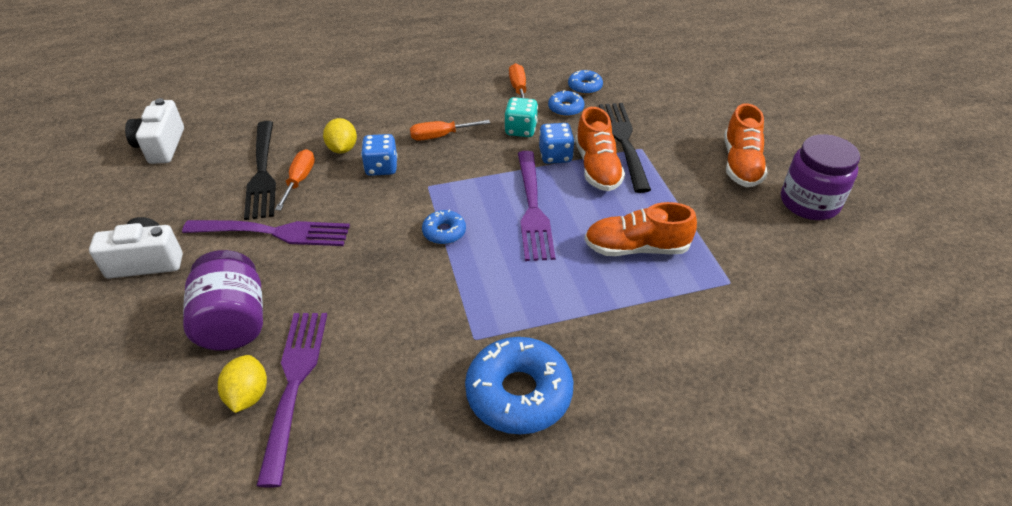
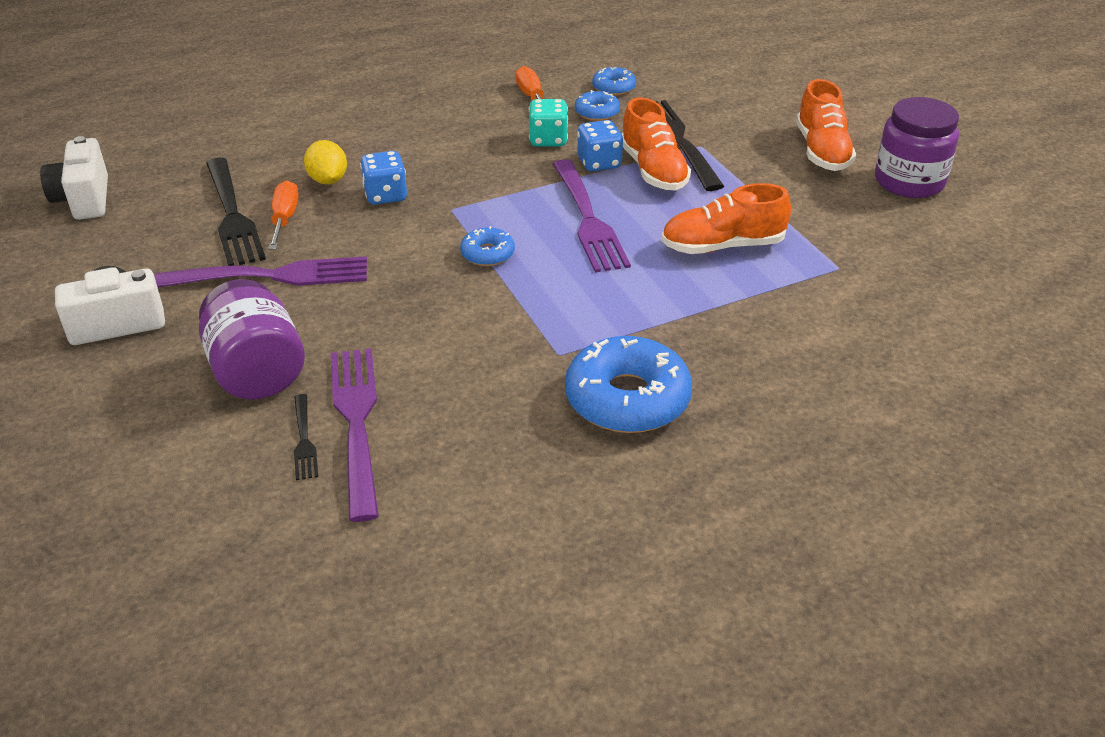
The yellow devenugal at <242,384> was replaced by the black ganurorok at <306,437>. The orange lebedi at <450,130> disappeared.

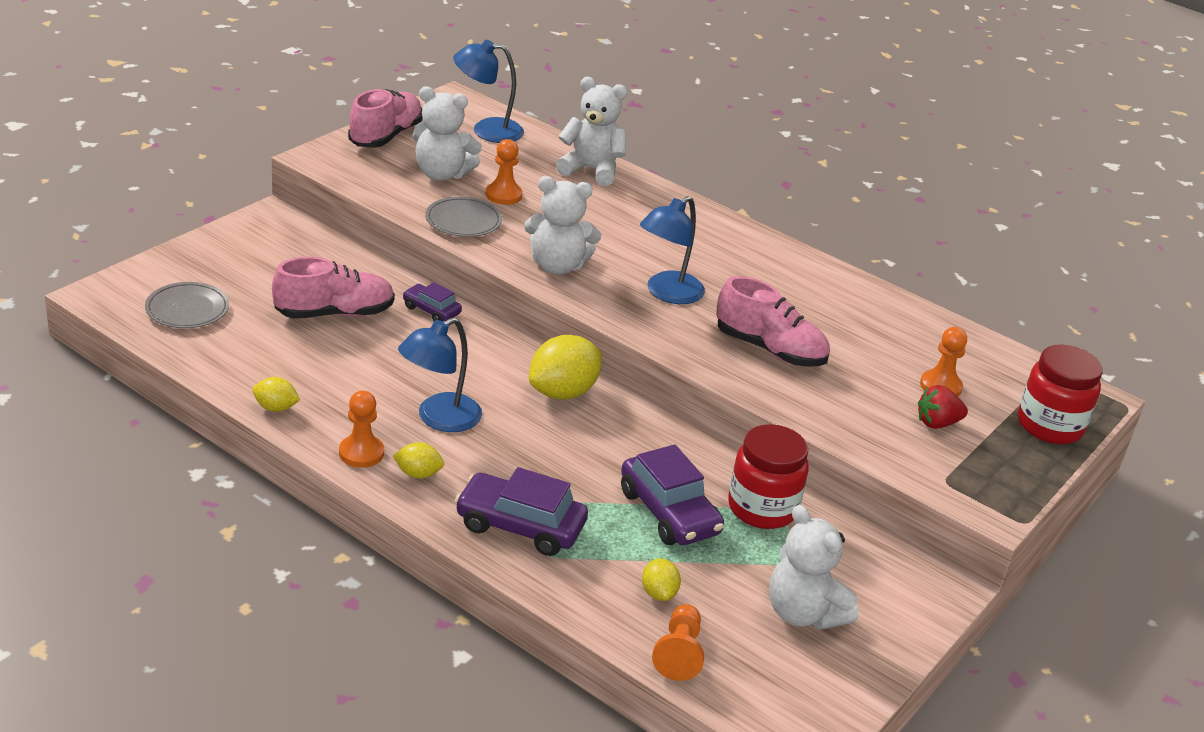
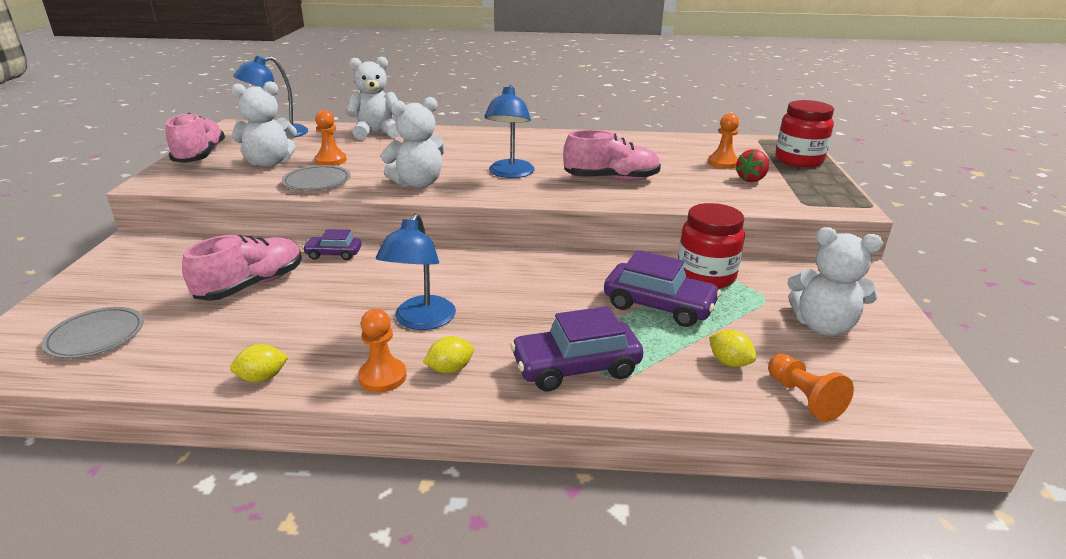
The yellow devenugal at <565,367> disappeared.

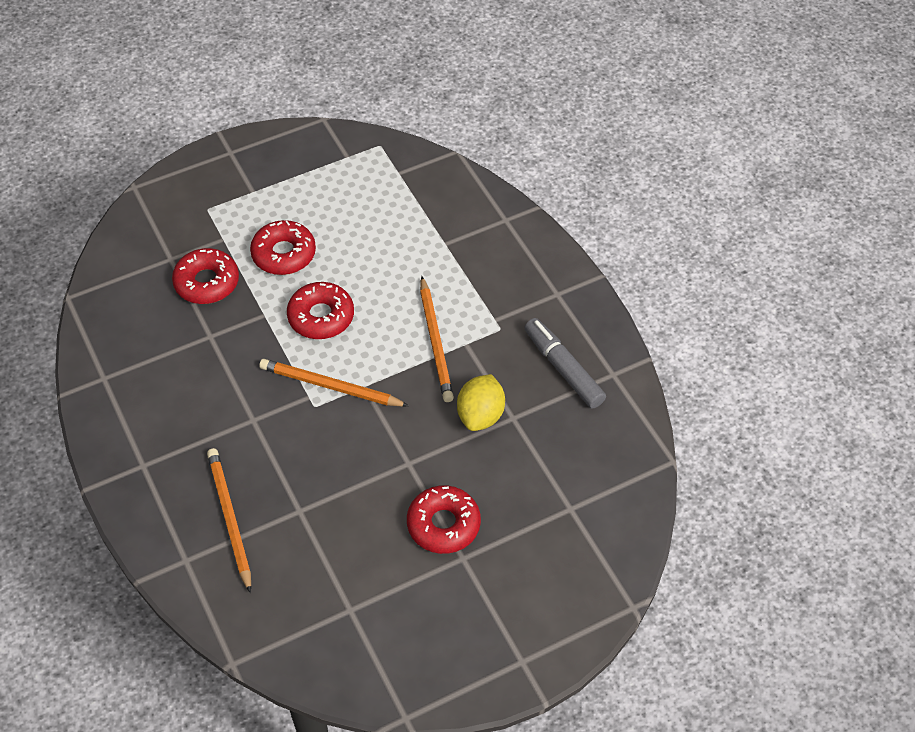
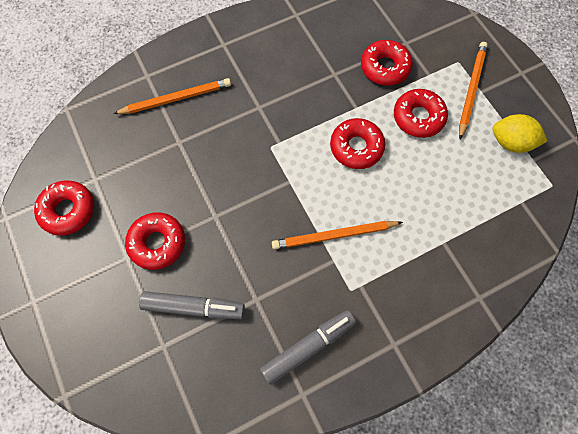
The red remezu at <64,208> appeared. The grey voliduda at <192,305> appeared. The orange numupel moved from <334,383> to <473,90>. The yellow devenugal moved from <481,402> to <519,133>.

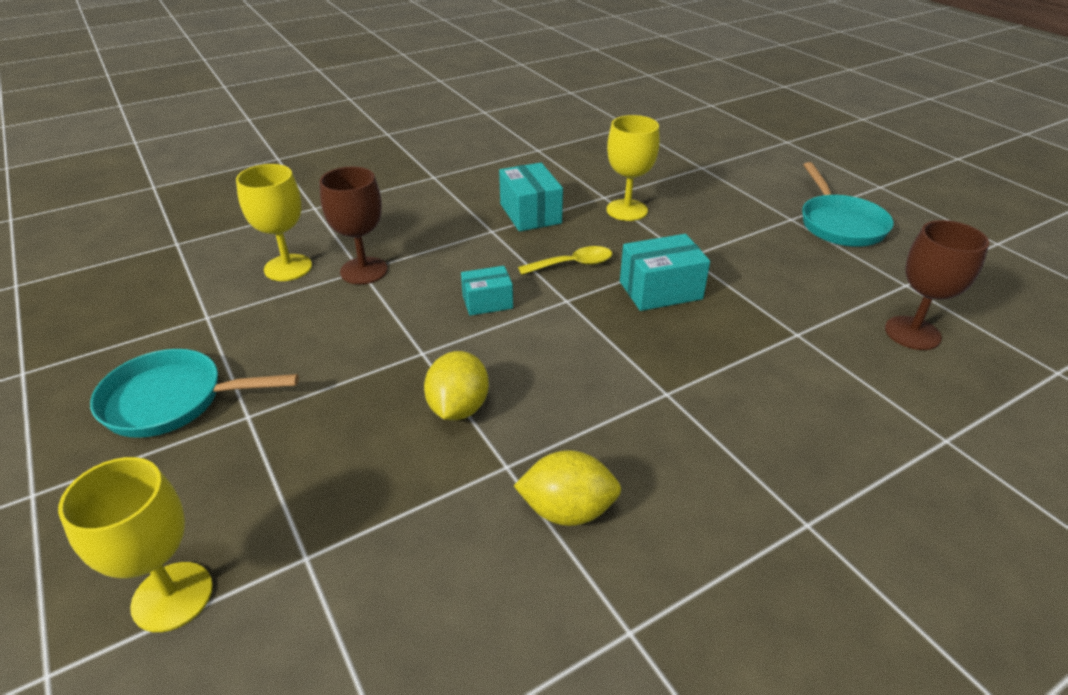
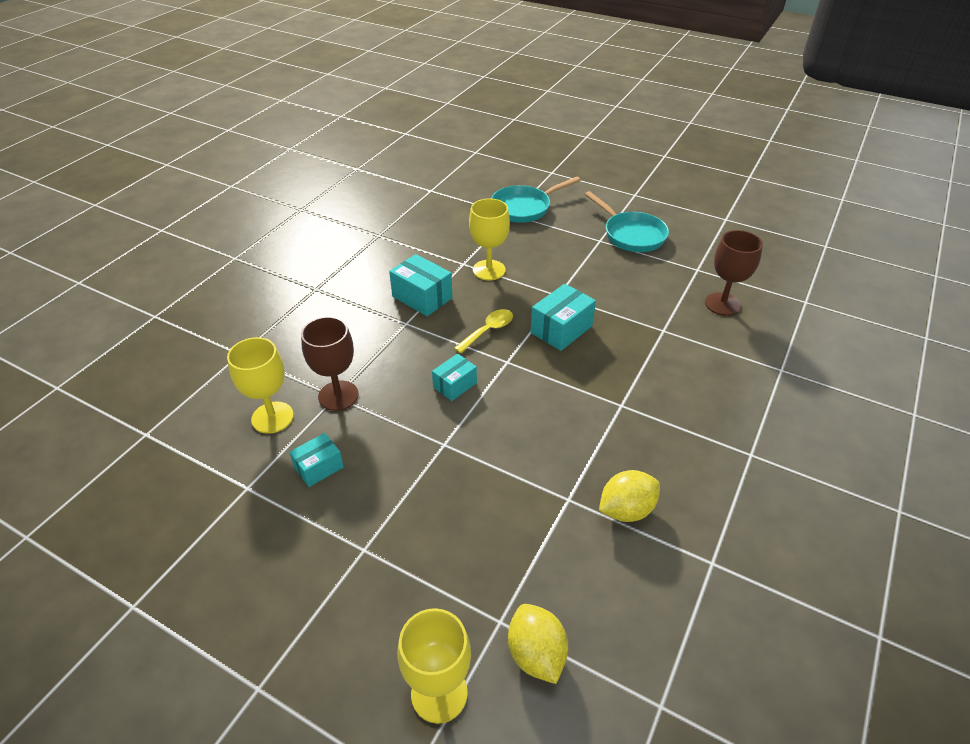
The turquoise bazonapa at <317,460> appeared. The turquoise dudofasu moved from <194,393> to <536,200>. The yellow devenugal moved from <456,385> to <538,644>.

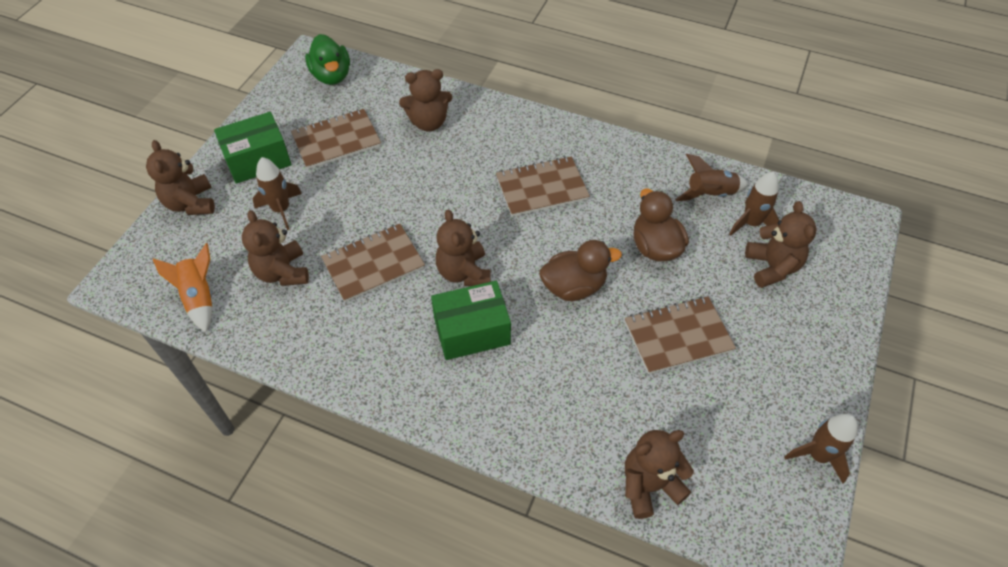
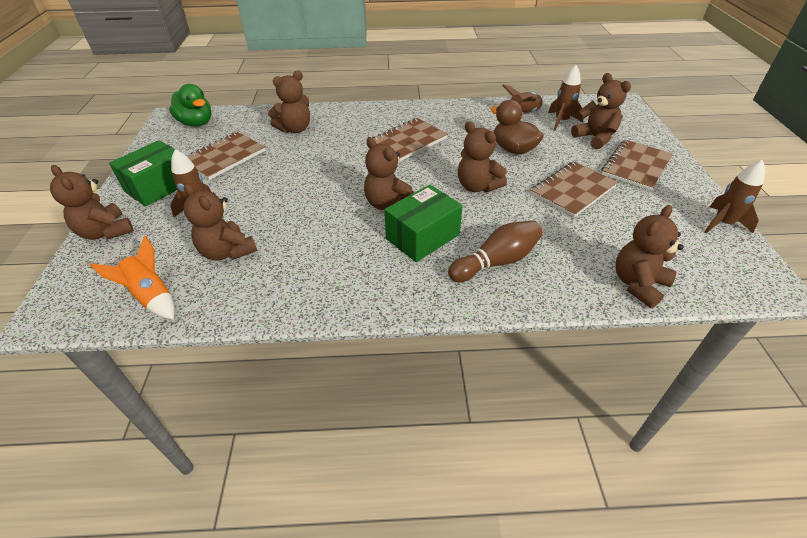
The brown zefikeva at <495,251> appeared. The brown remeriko at <581,270> was replaced by the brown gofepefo at <482,157>. The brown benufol moved from <373,263> to <637,165>.

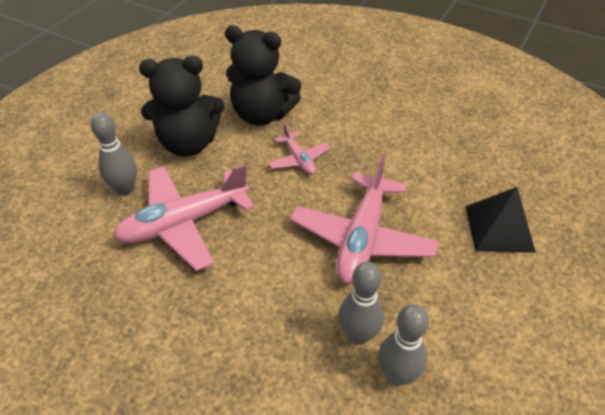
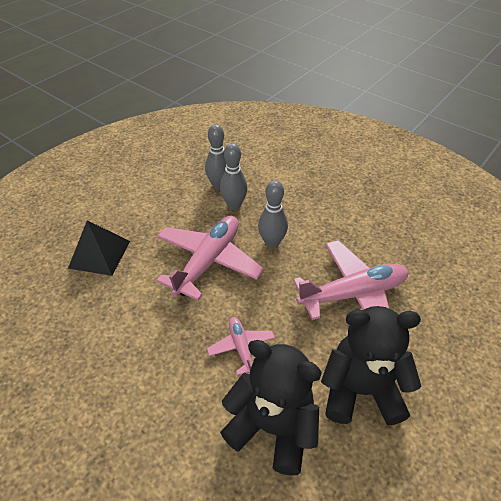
The grey zefikeva moved from <114,154> to <273,214>.

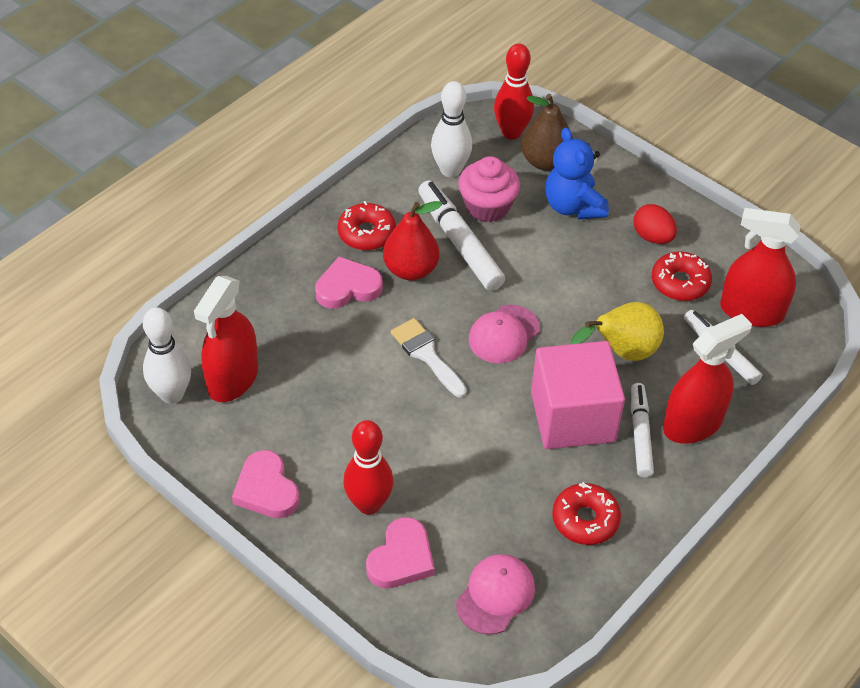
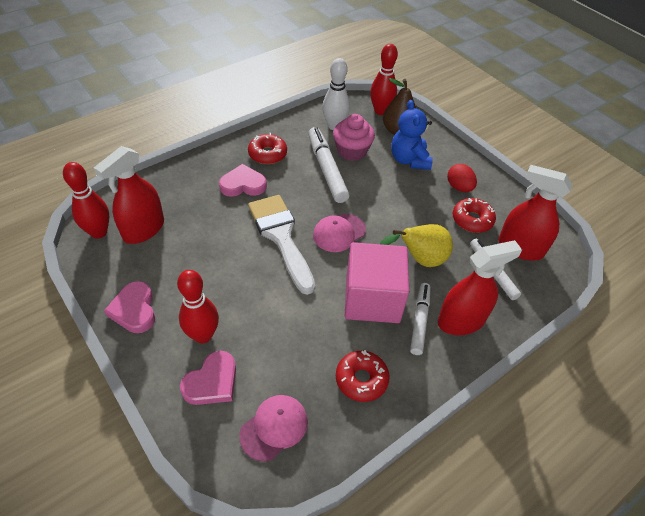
The white zefikeva at <167,355> became the red zefikeva at <86,200>. The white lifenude at <429,358> changed to 1.67 times the size. The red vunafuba at <412,240> disappeared.

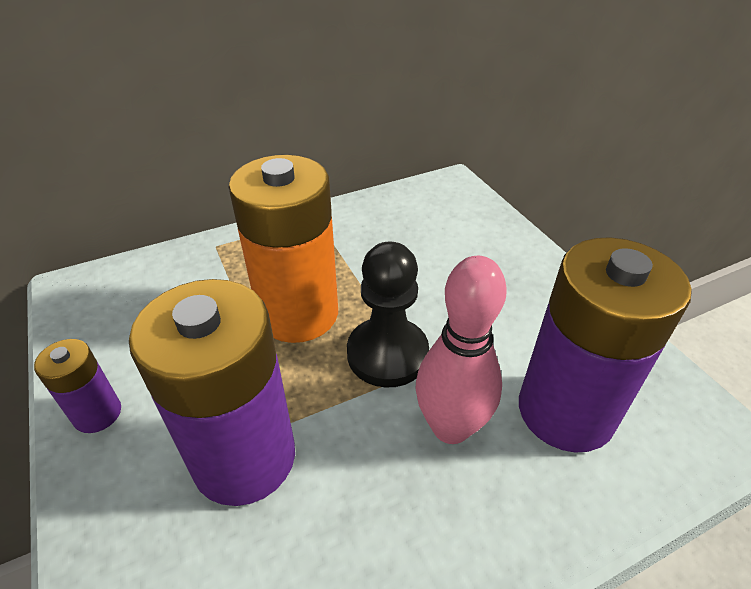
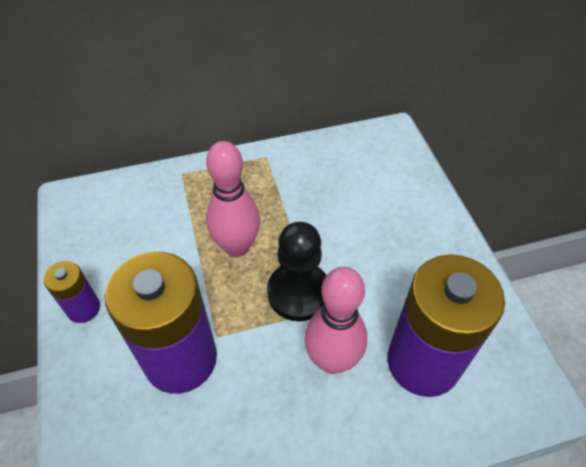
The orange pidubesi at <283,249> was replaced by the pink zefikeva at <233,199>.

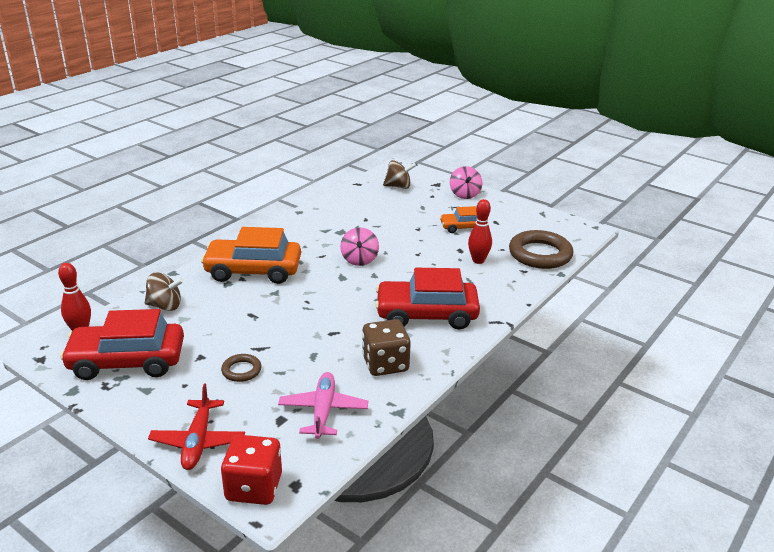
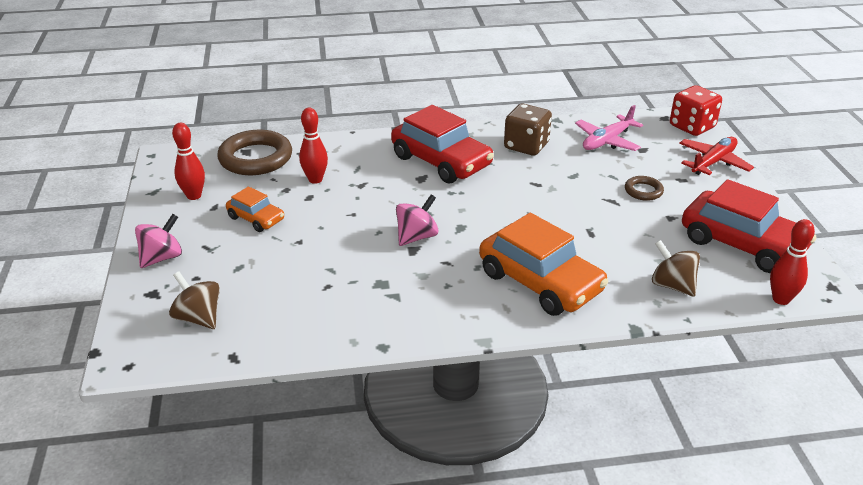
The red zefikeva at <188,161> appeared.

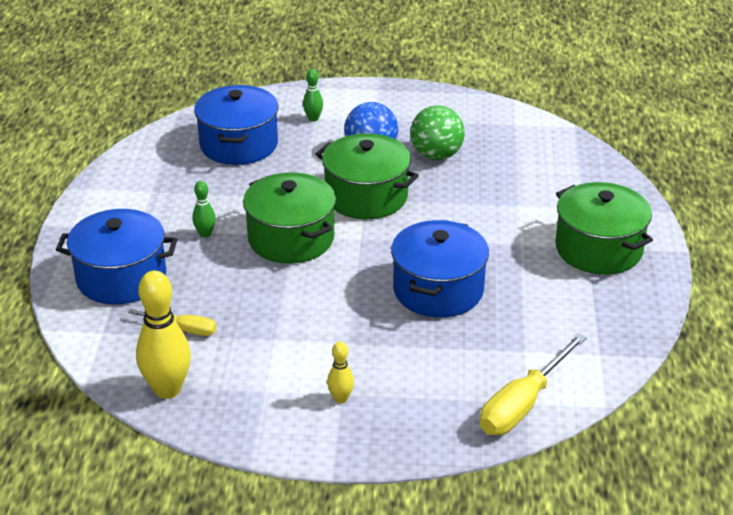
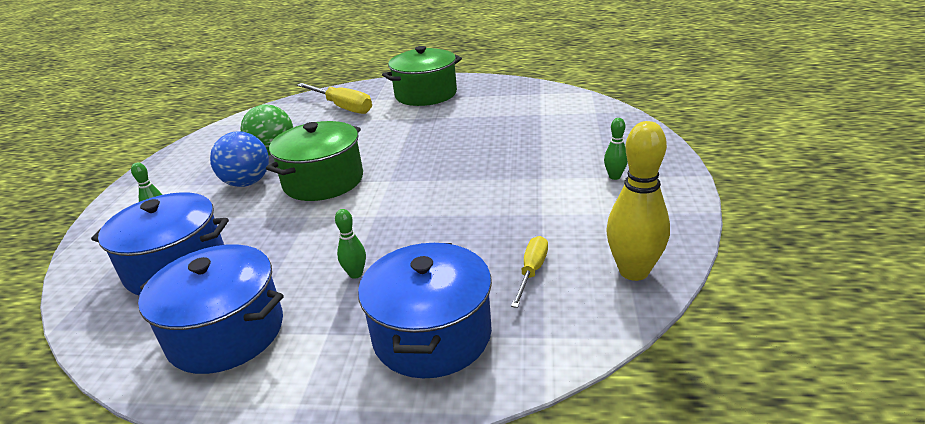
The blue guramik moved from <440,269> to <211,309>. The yellow lebedi moved from <533,384> to <334,98>. The yellow zefikeva at <340,372> became the green zefikeva at <616,149>. The green guramik at <289,218> disappeared.

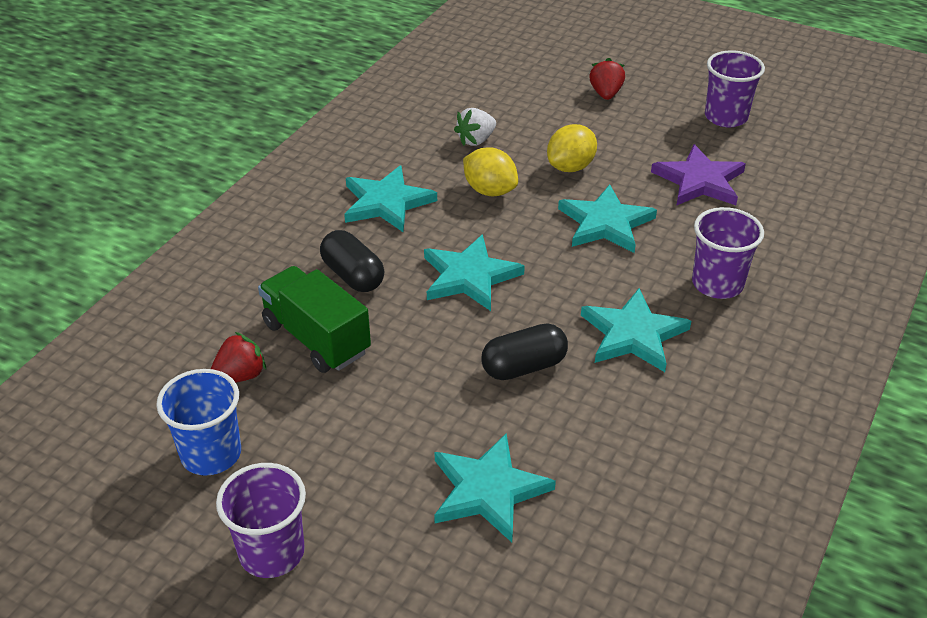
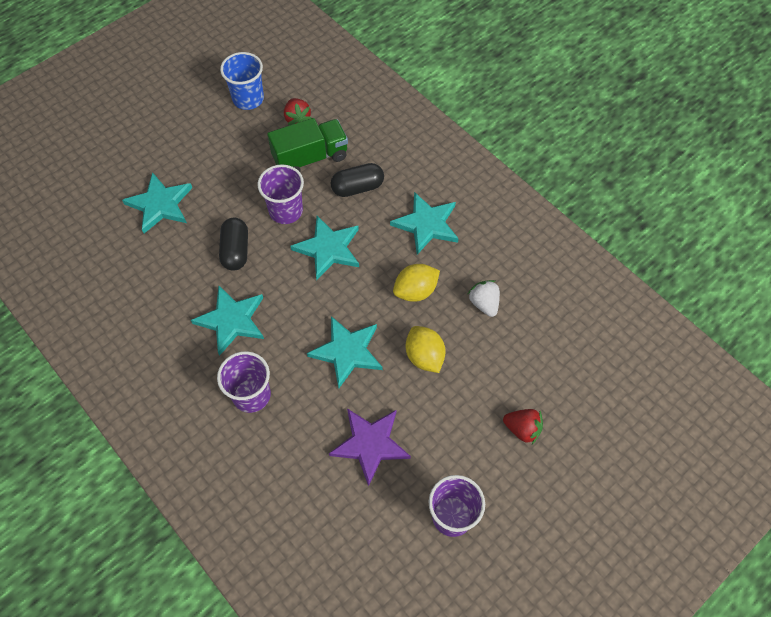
The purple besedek moved from <261,520> to <280,194>.

